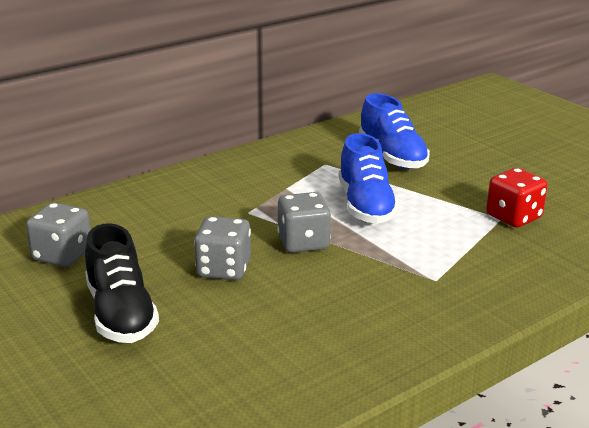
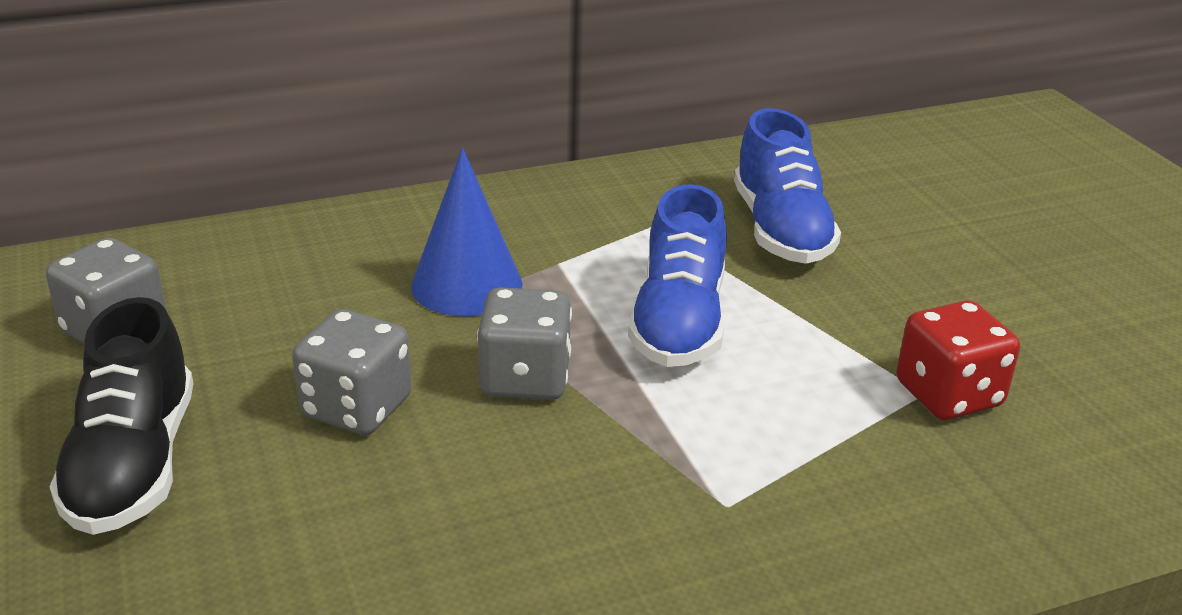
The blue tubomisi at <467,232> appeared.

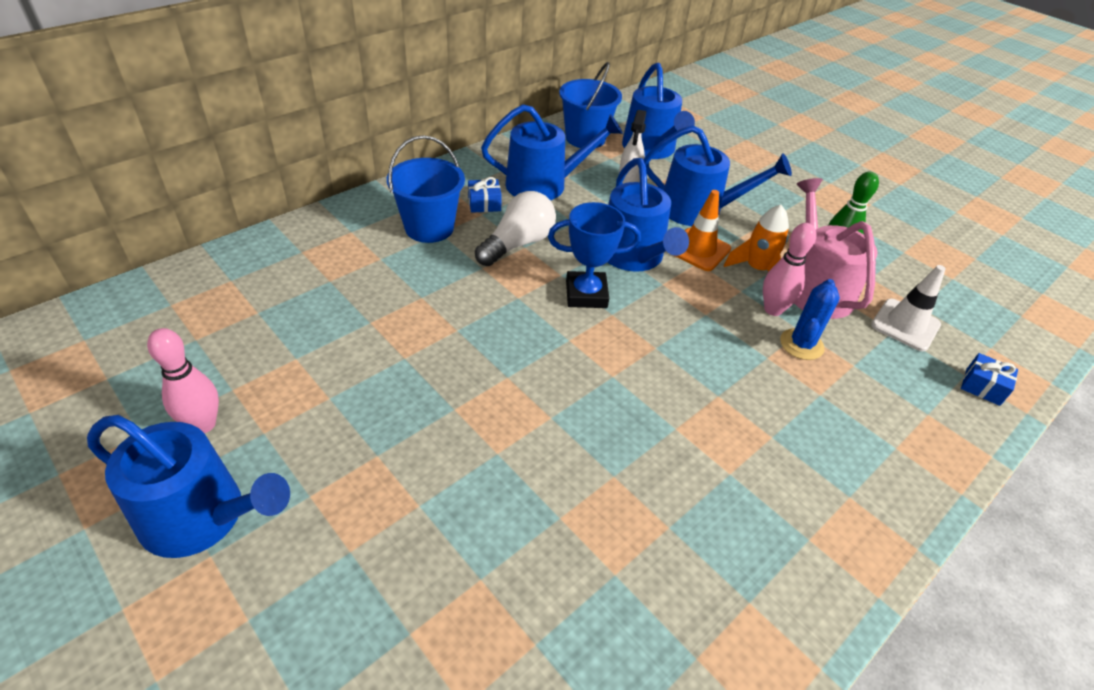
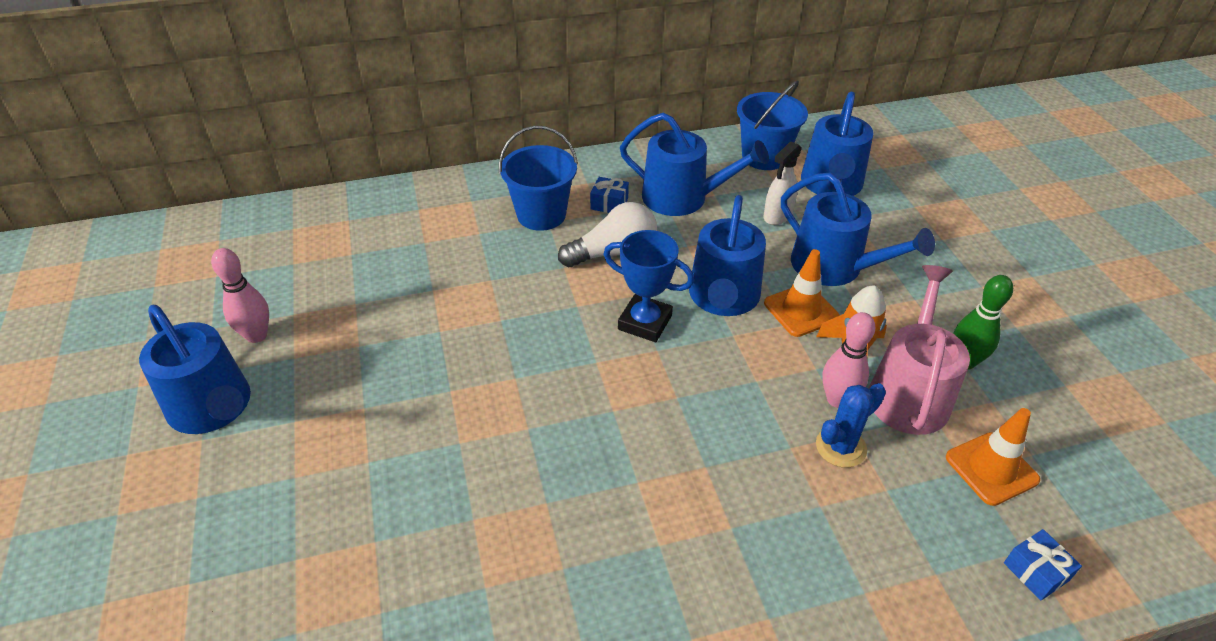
The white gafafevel at <908,308> became the orange gafafevel at <993,457>.

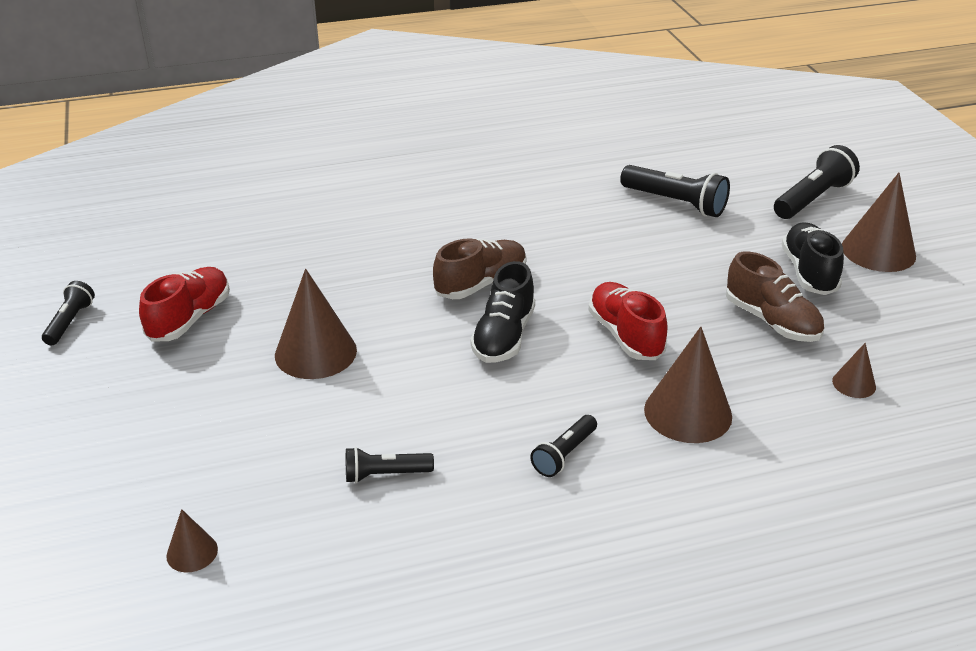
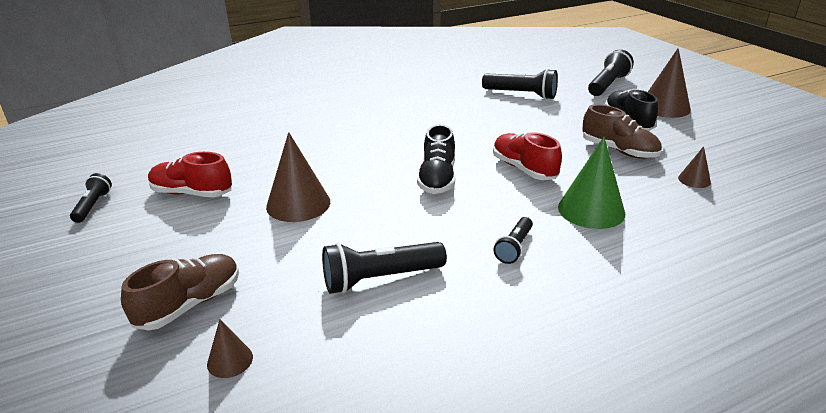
The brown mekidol moved from <480,268> to <180,292>. The red mekidol at <184,304> turned 90 degrees counterclockwise. The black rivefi at <390,465> changed to 1.68 times the size. The brown tubomisi at <688,385> became the green tubomisi at <591,183>.

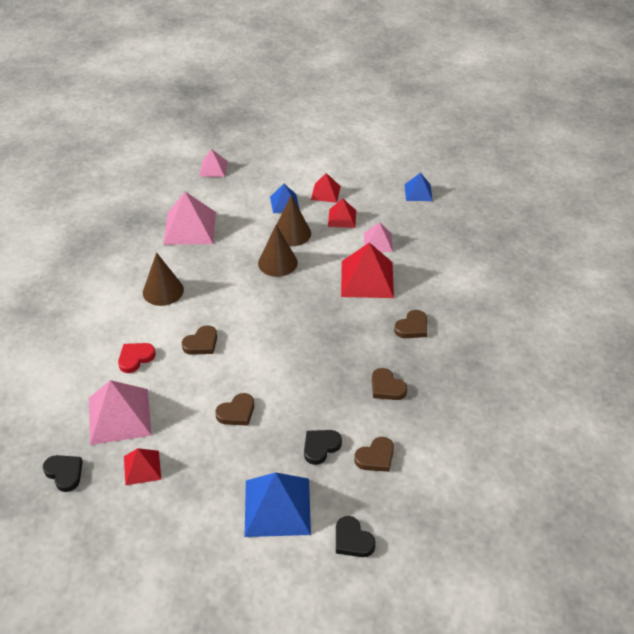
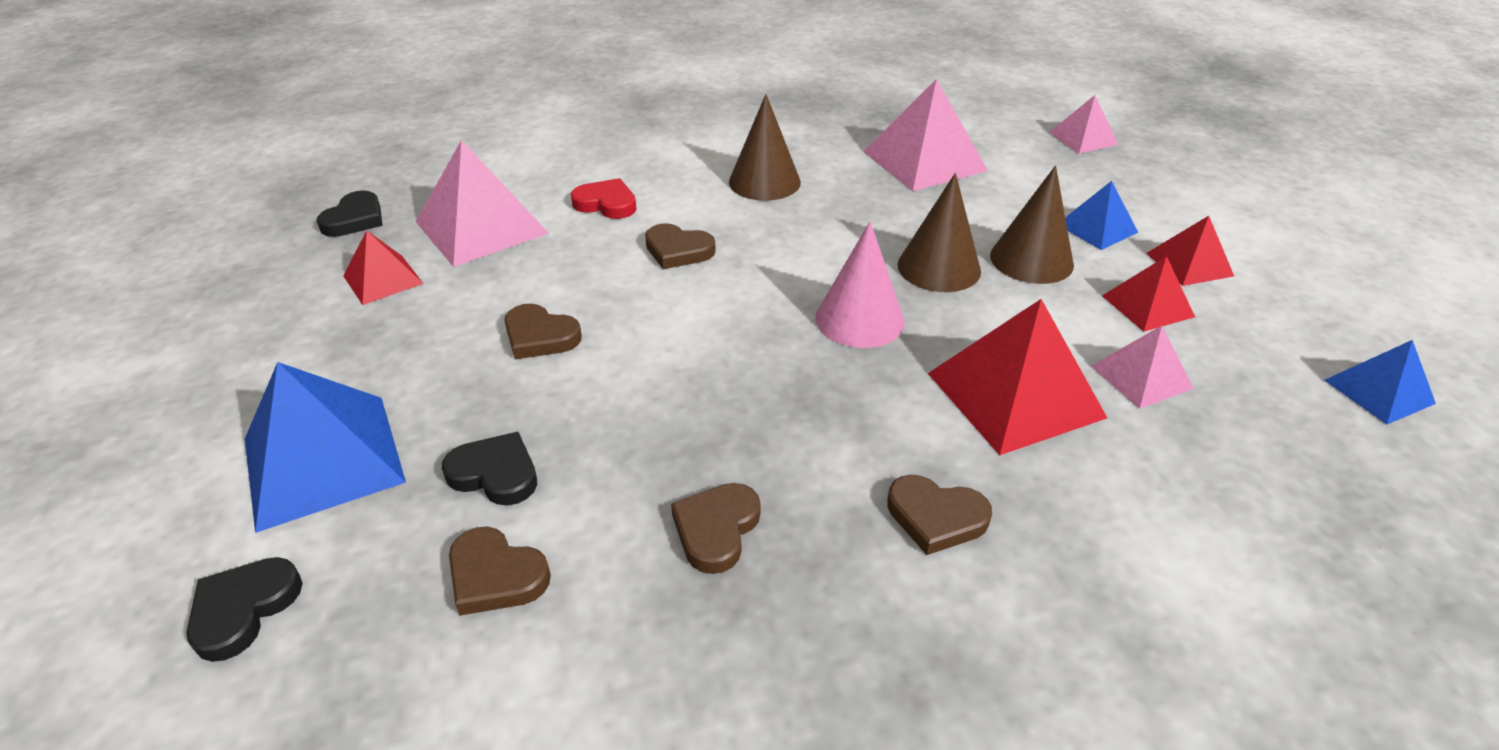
The pink tubomisi at <860,285> appeared.

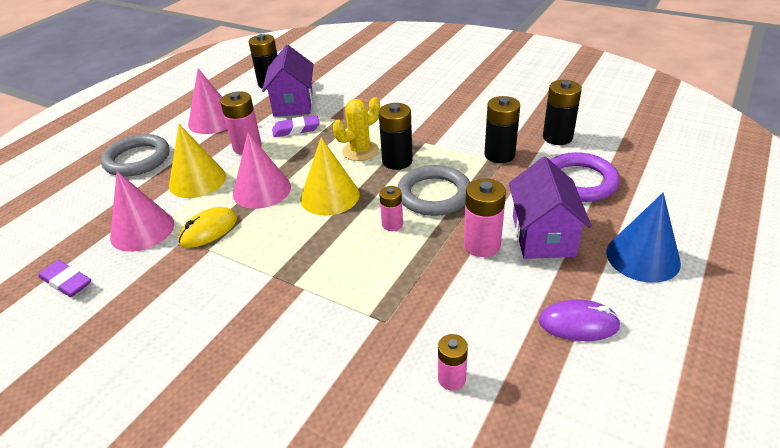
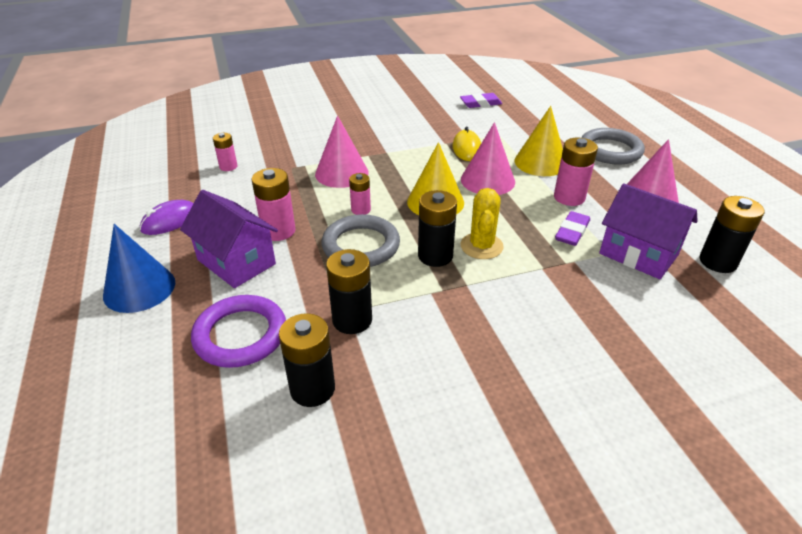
The pink tubomisi moved from <142,211> to <341,151>.

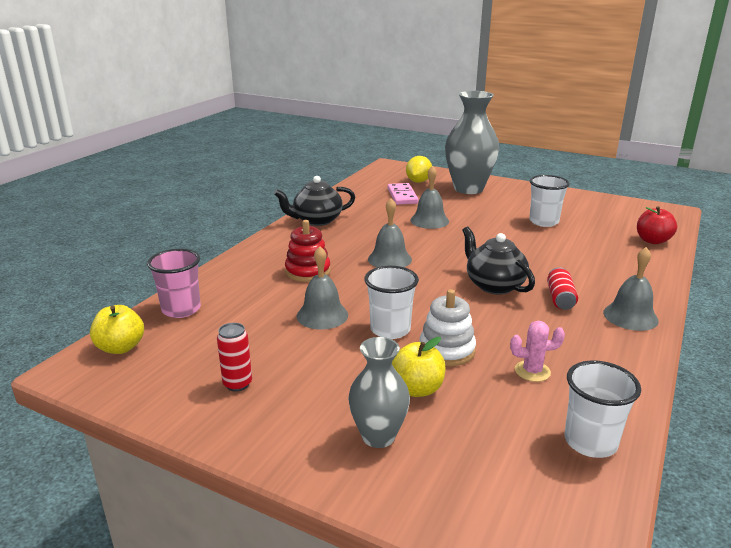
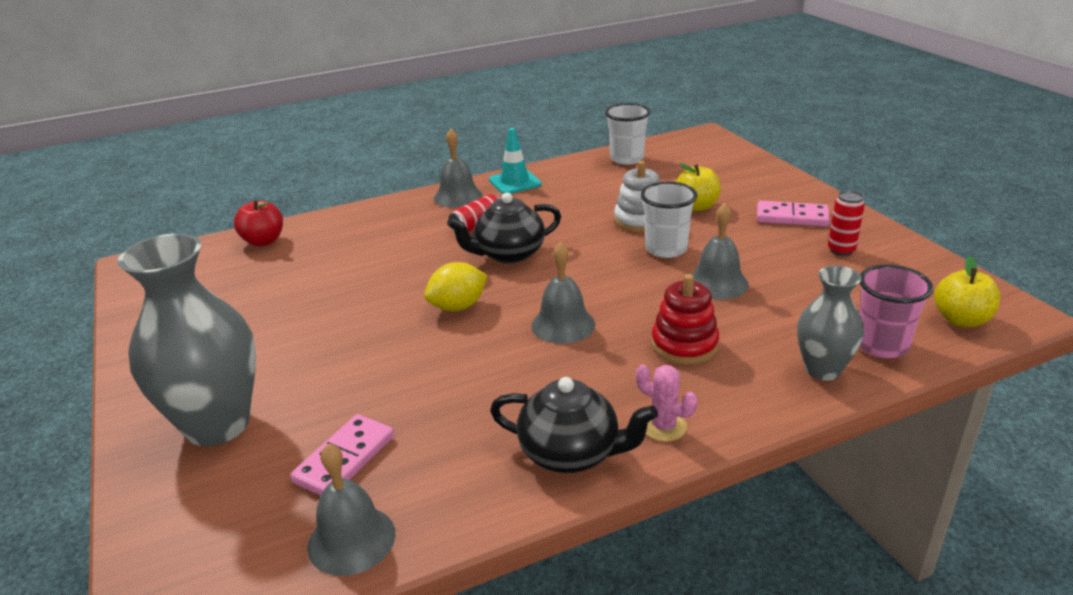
The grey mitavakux moved from <429,197> to <351,509>. The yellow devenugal moved from <419,169> to <456,286>. The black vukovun at <498,260> turned 60 degrees clockwise. The turquoise gafafevel at <515,161> appeared. The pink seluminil moved from <537,351> to <666,402>. The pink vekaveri at <793,213> appeared. The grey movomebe moved from <379,392> to <830,323>. The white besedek at <549,201> disappeared.

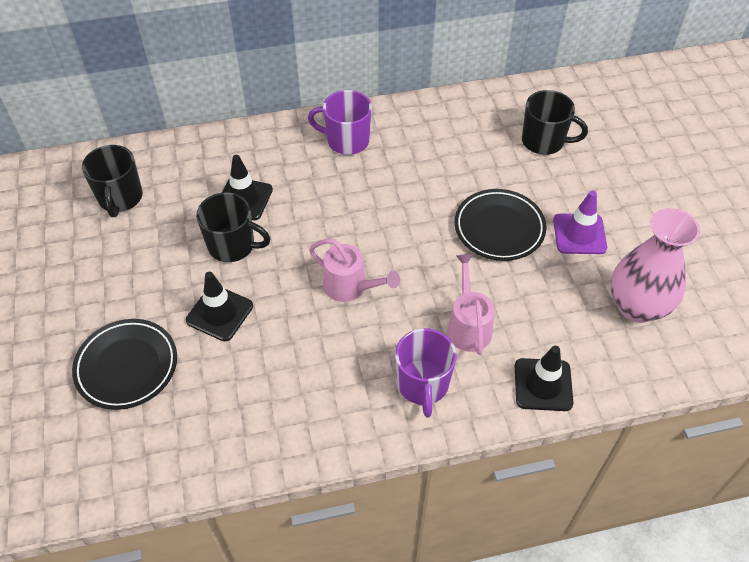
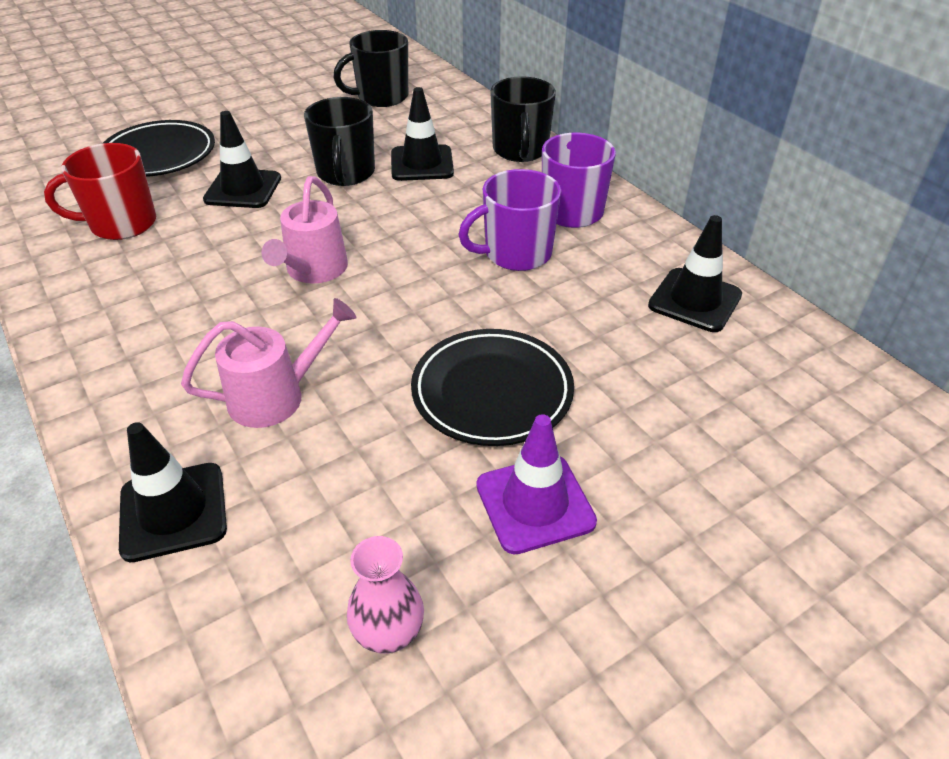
The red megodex at <100,191> appeared. The pink movomebe at <655,265> changed to 0.50 times the size. The purple megodex moved from <425,373> to <510,220>. The black megodex moved from <555,122> to <523,119>. The black gafafevel at <695,273> appeared.

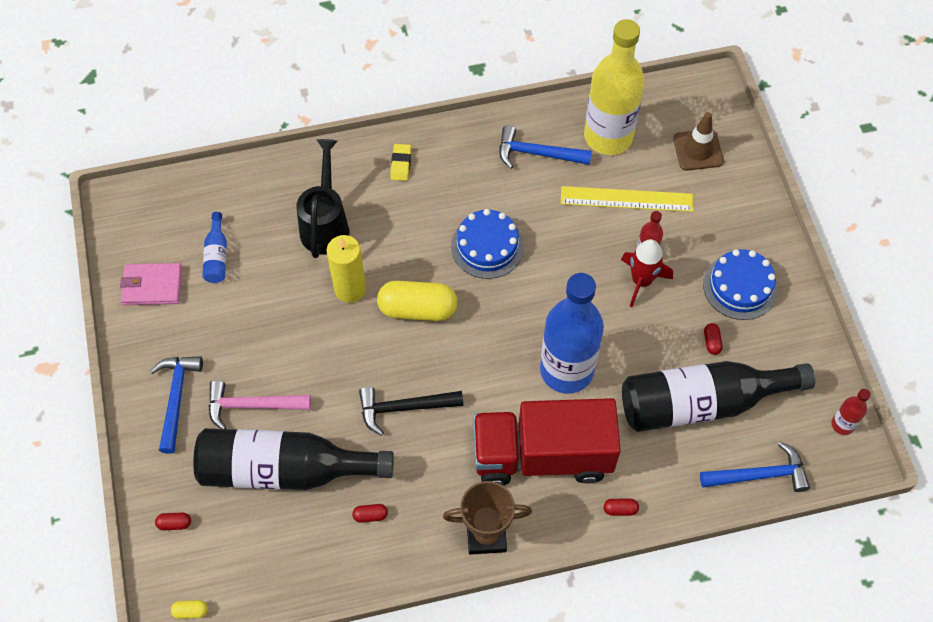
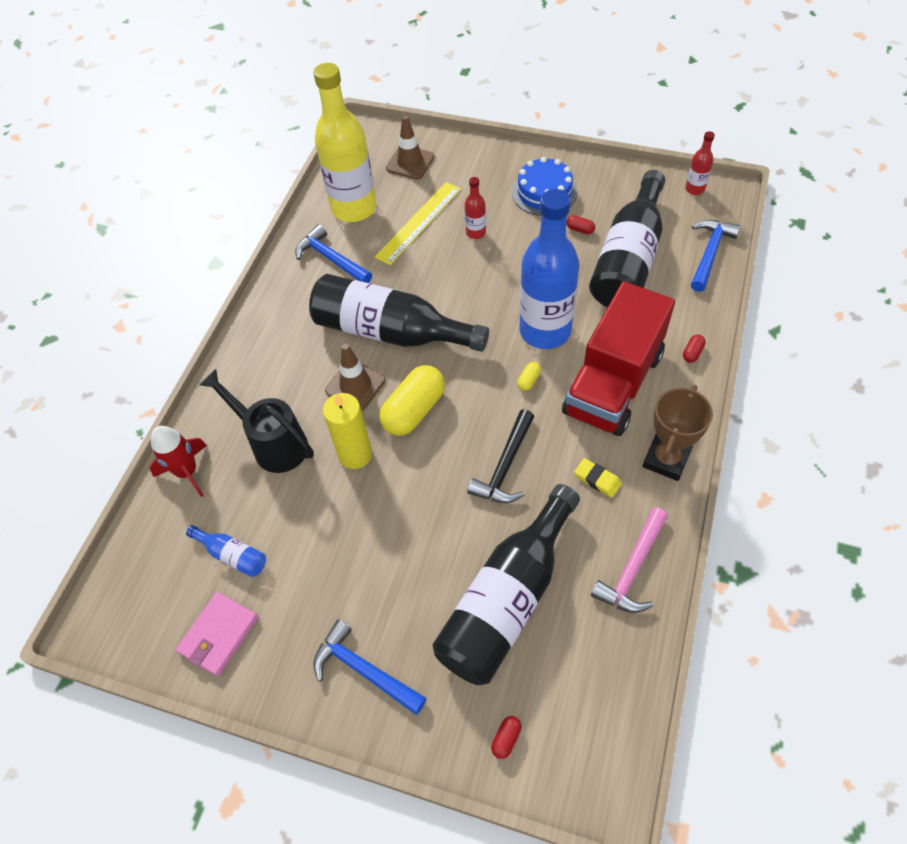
The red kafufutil moved from <647,273> to <178,461>. The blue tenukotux at <545,147> turned 90 degrees clockwise. The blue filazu at <487,244> was replaced by the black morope at <399,313>. The brown gafafevel at <355,377> appeared. The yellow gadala moved from <189,609> to <529,376>. The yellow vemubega moved from <401,162> to <598,478>. The pink tenukotux moved from <259,404> to <629,560>. The red gadala at <370,513> disappeared.

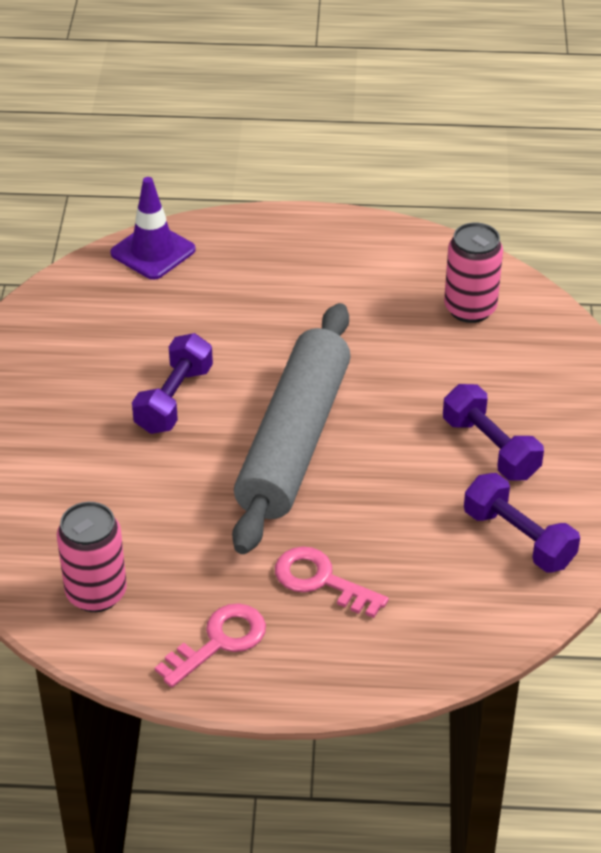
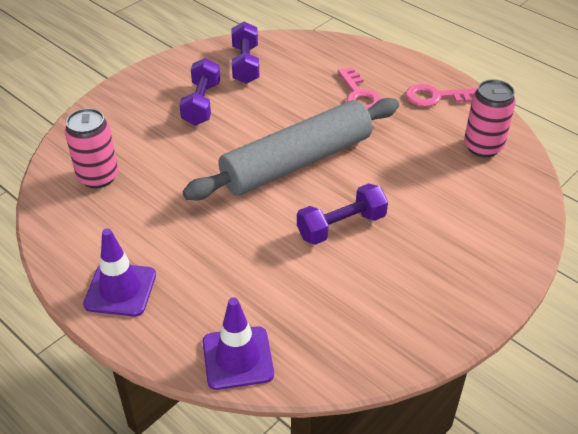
The purple gafafevel at <119,272> appeared.

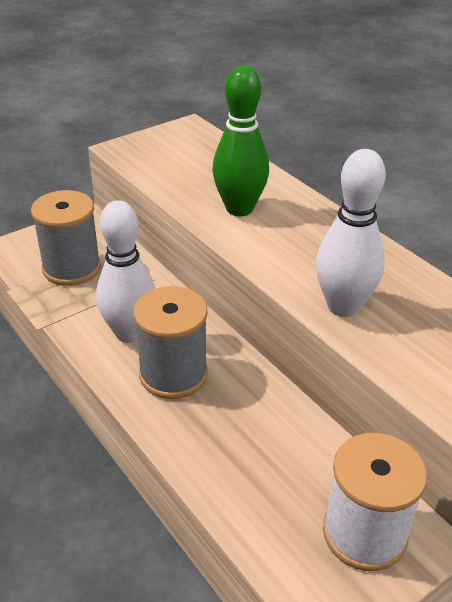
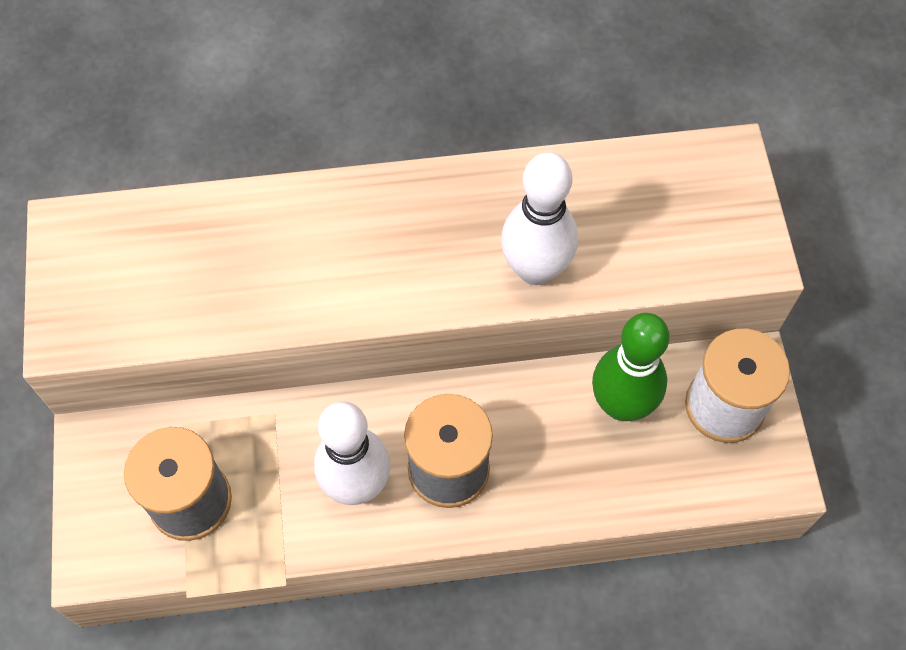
The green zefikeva moved from <240,141> to <631,367>.

